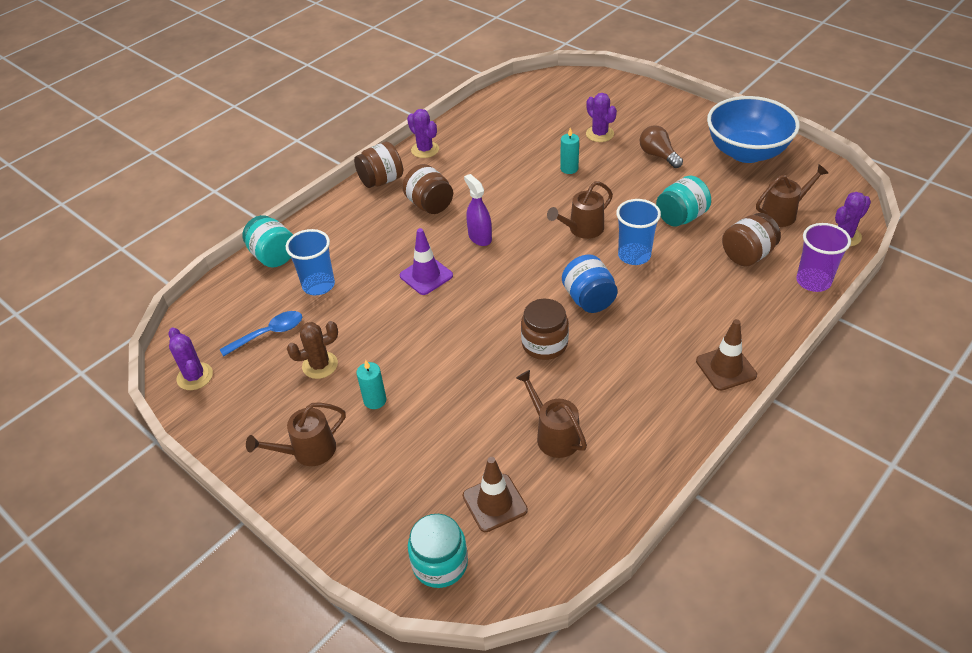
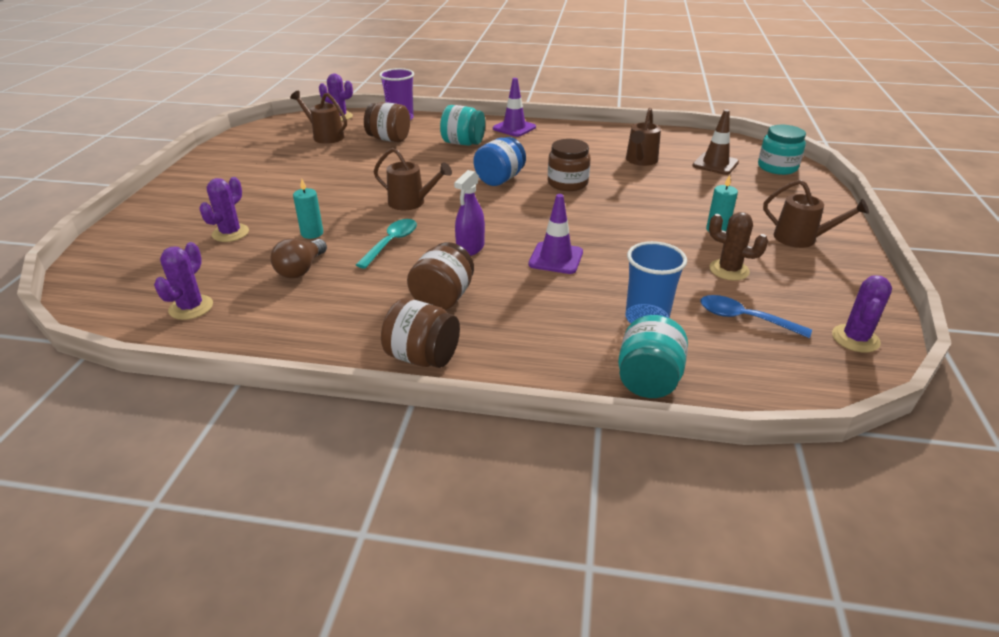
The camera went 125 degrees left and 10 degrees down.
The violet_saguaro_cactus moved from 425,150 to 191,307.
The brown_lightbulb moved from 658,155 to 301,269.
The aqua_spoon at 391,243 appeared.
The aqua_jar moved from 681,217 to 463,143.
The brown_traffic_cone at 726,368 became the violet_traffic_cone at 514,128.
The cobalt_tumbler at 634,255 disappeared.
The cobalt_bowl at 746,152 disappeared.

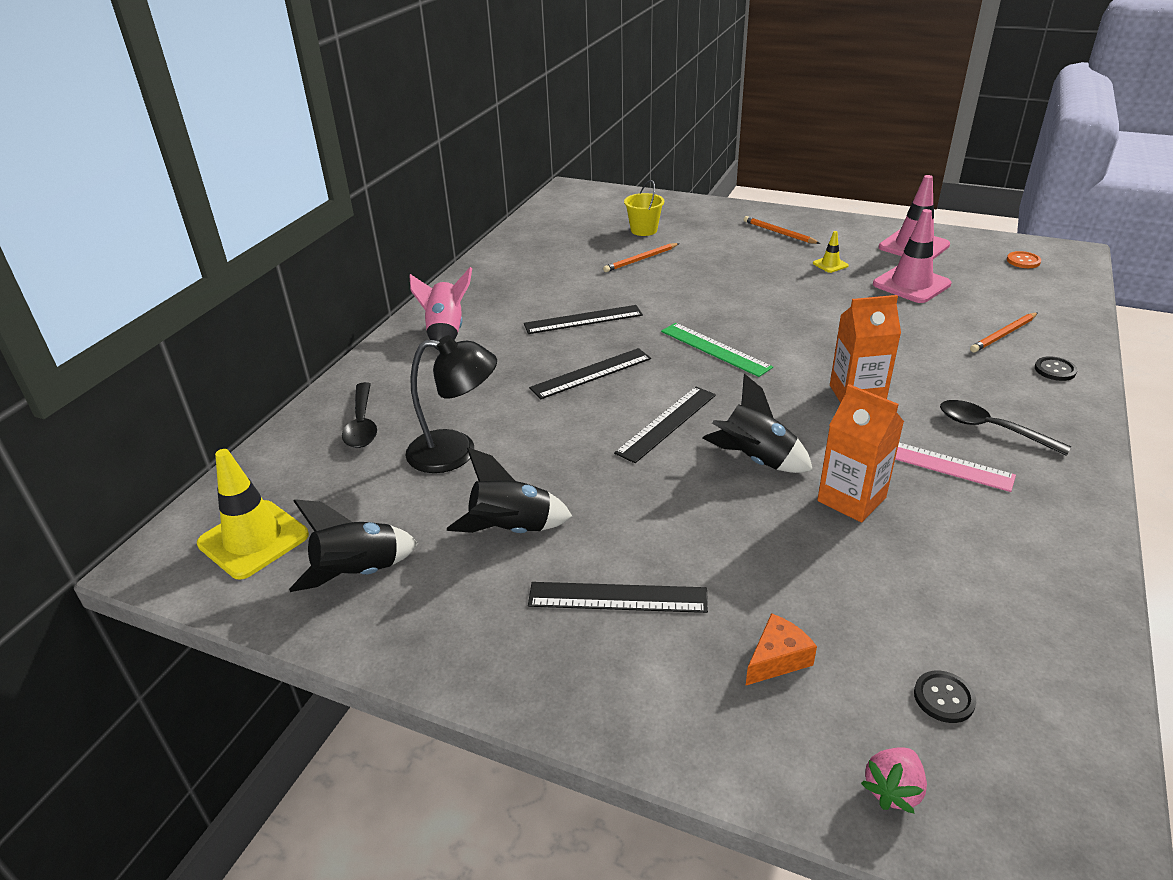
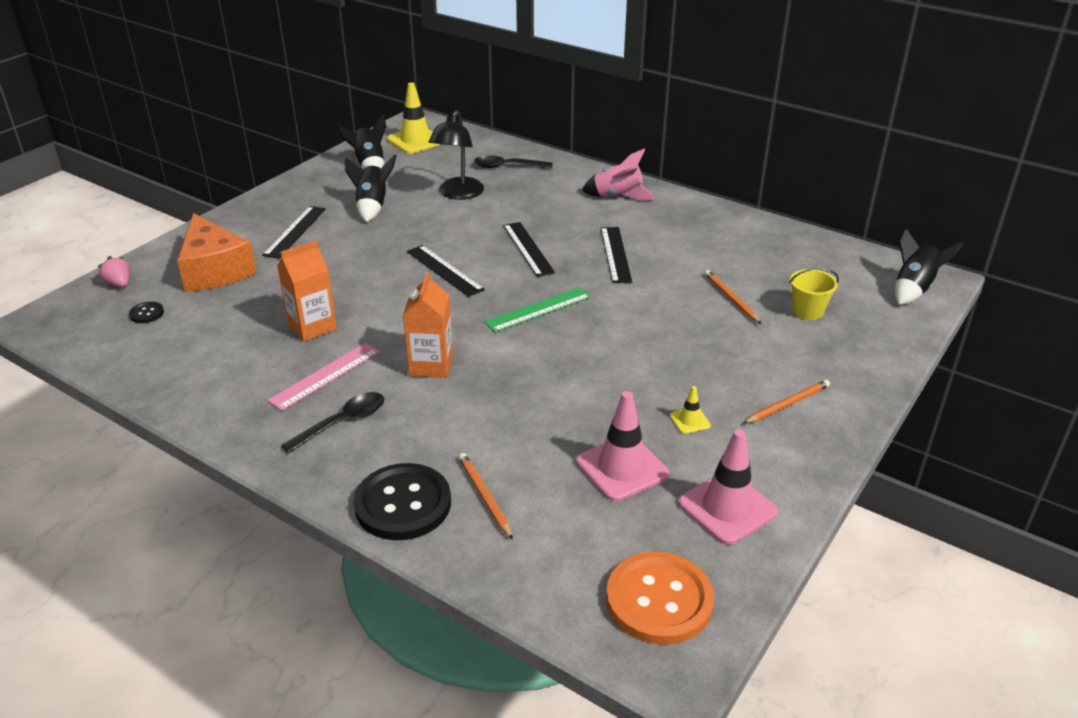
The camera went 100 degrees right and 0 degrees up.
The orange_cheese_wedge at 777,659 changed to 2.20 times the size.
The ebony_shirt_button at 1055,370 changed to 2.32 times the size.
The orange_shirt_button at 1023,261 changed to 2.32 times the size.
The ebony_spaceship moved from 755,460 to 913,289.

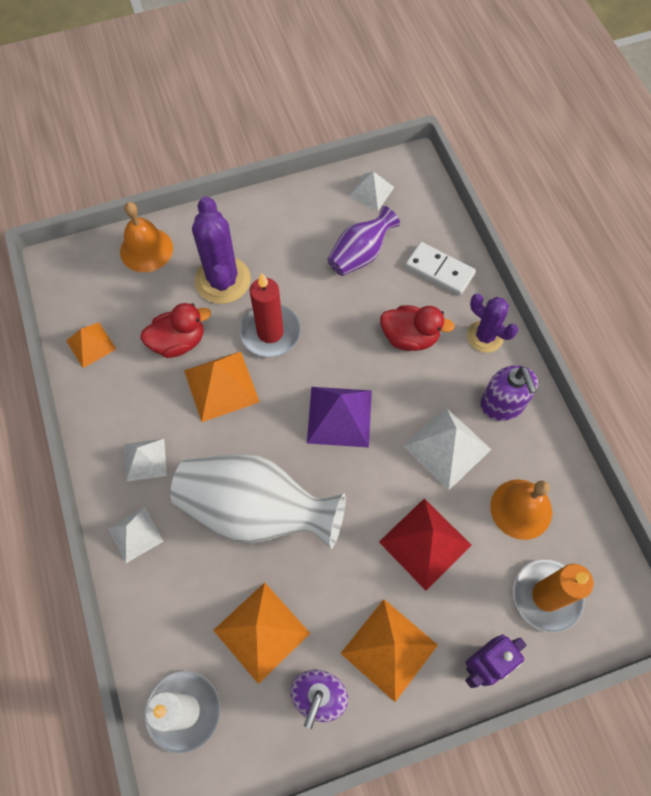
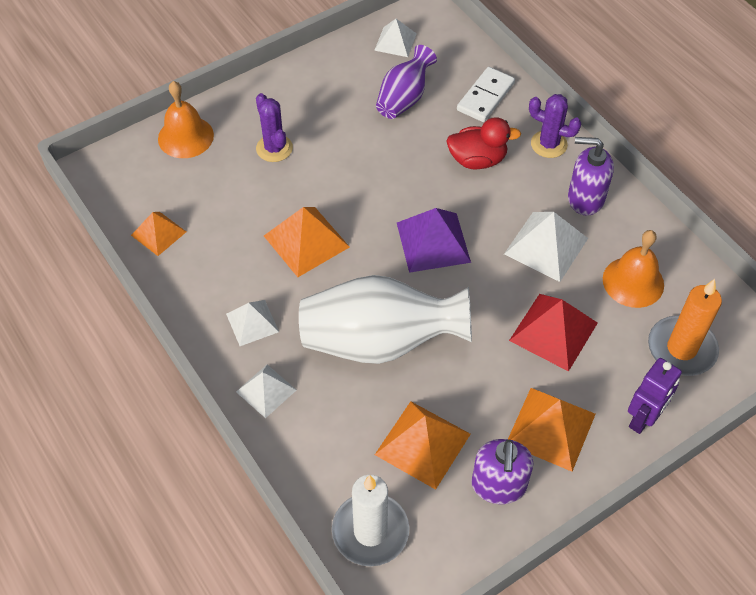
The camera went 15 degrees left and 10 degrees down.
The violet_saguaro_cactus at 222,280 changed to 0.63 times the size.
The pure_white_domino at 439,270 turned 75 degrees counterclockwise.
The violet_soap_pump at 502,405 turned 135 degrees clockwise.
The scarlet_duck at 178,342 disappeared.
The scarlet_candle at 270,332 disappeared.

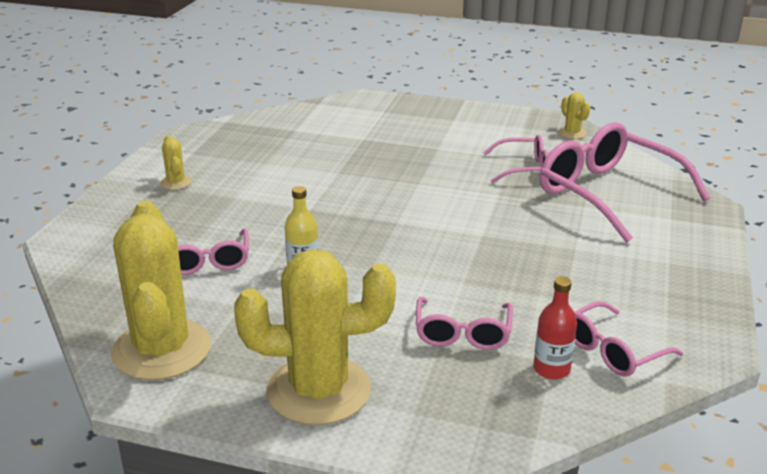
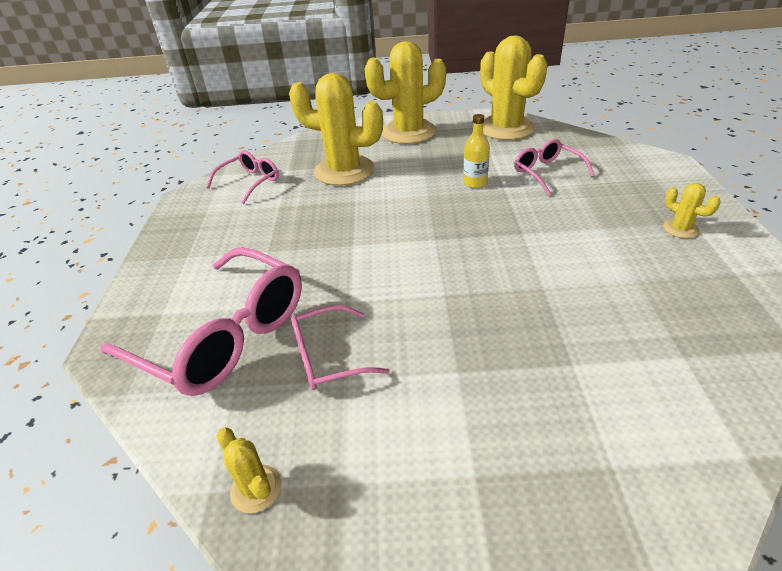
The camera went 165 degrees right and 10 degrees up.
The rosy_spectacles at 462,334 was replaced by the bright_yellow_saguaro_cactus at 344,171.
The scarlet_flask at 551,369 disappeared.

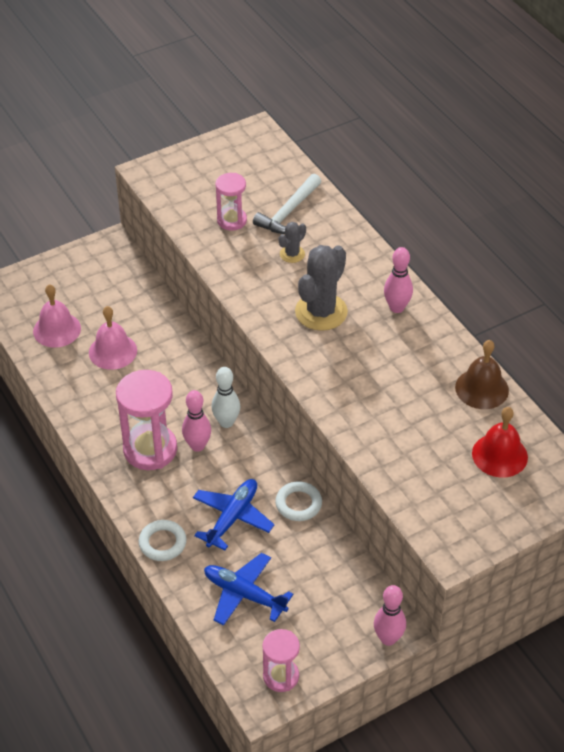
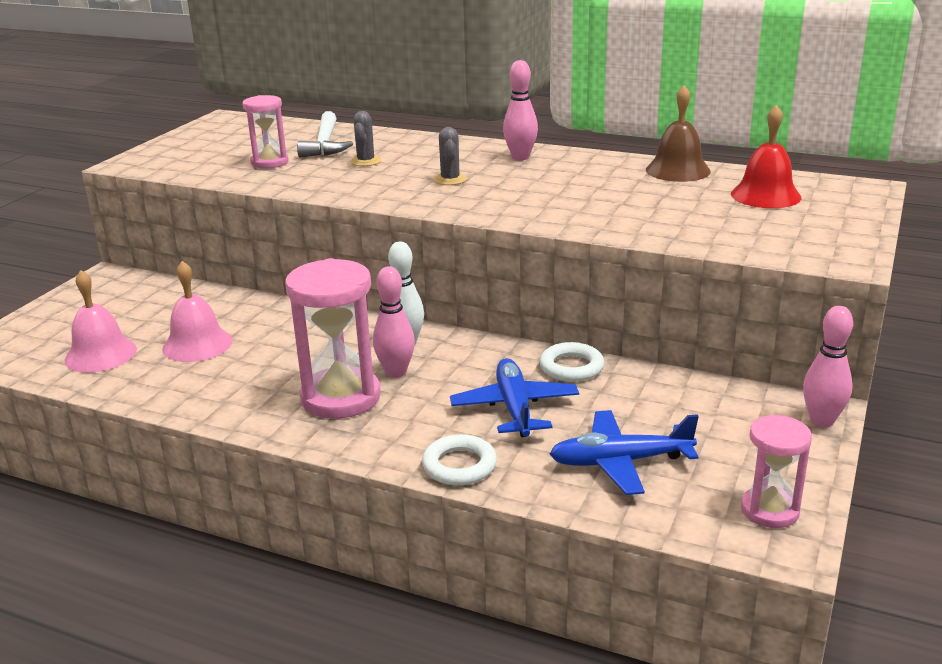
The camera went 35 degrees left and 20 degrees down.
The ash-grey_saguaro_cactus at 321,312 changed to 0.50 times the size.

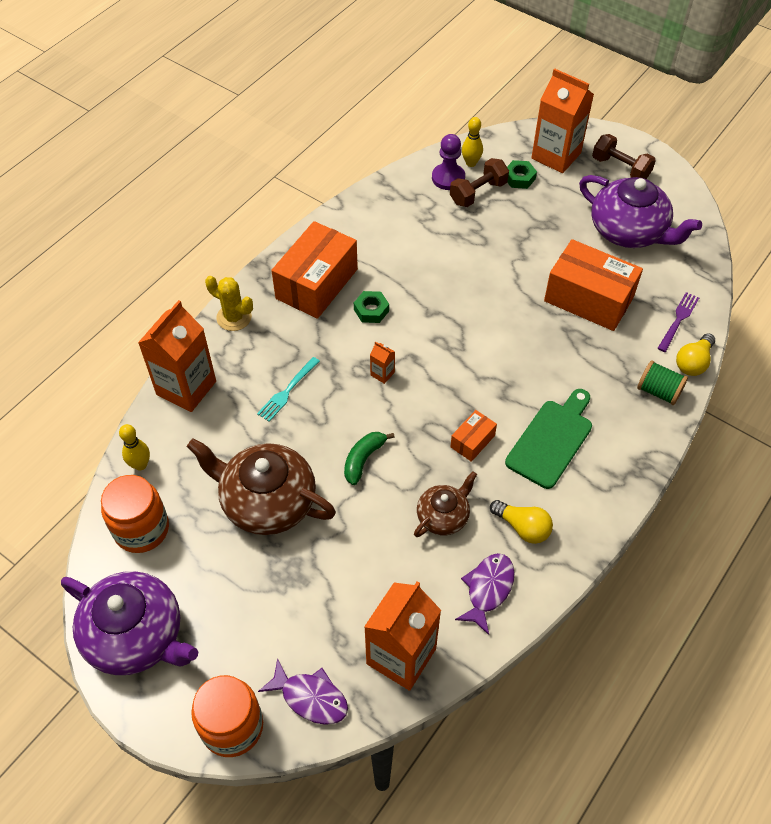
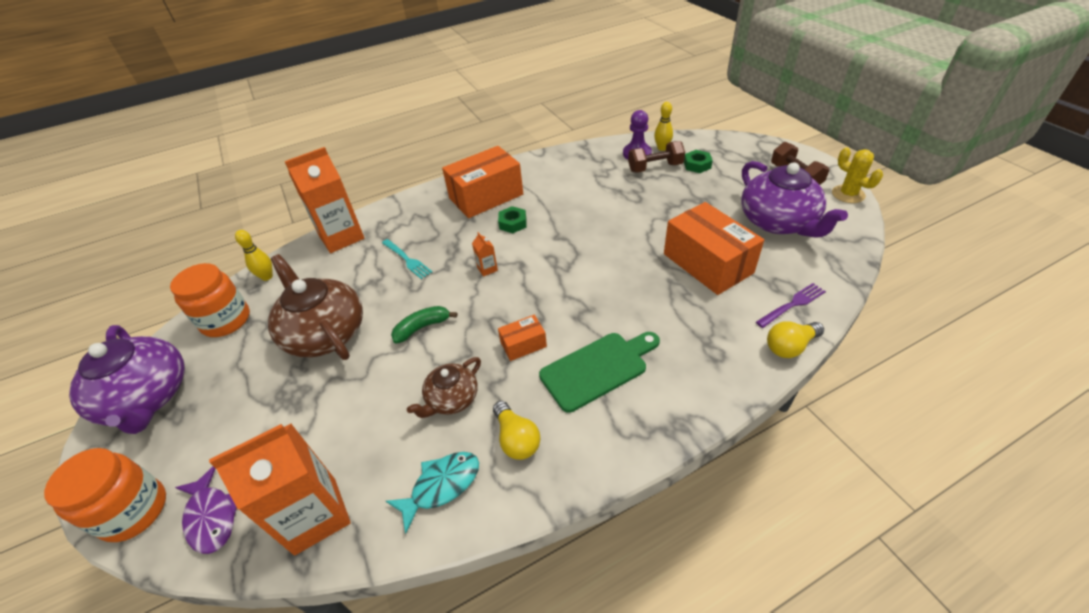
The camera went 30 degrees right and 10 degrees down.
The aqua_dinner_fork at 287,391 turned 105 degrees counterclockwise.
The violet_fish at 488,589 became the aqua_fish at 441,486.
The brown_china_teapot at 443,516 turned 150 degrees clockwise.
The bright_yellow_saguaro_cactus moved from 234,317 to 848,194.
The orange_juice_carton at 556,156 disappeared.
The emerald_spool at 658,391 disappeared.

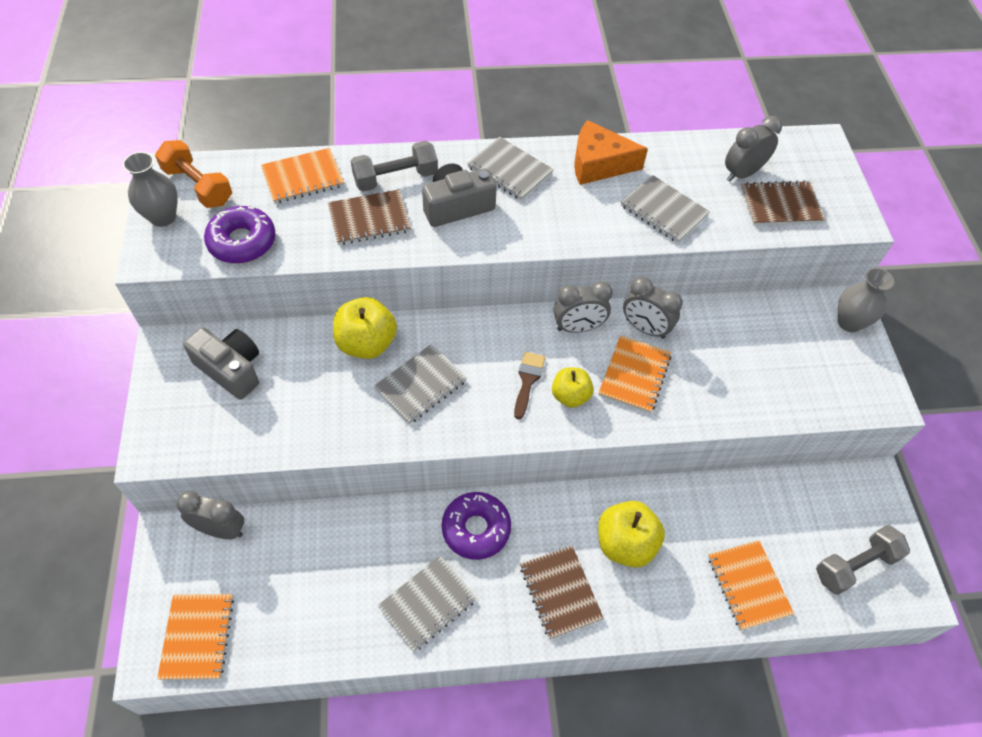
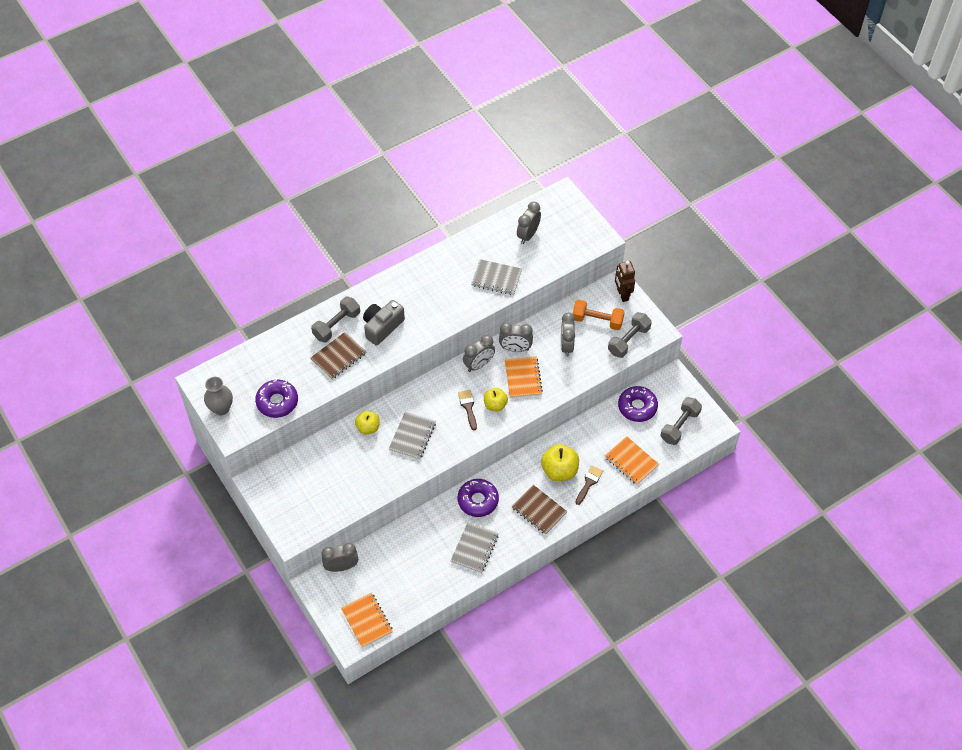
The camera went 25 degrees left and 0 degrees up.
The bright_yellow_apple_fruit at 366,343 changed to 0.64 times the size.
The ash-grey_clock at 566,346 appeared.
The orange_dumbbell moved from 198,186 to 597,320.
The brown_paintbrush at 589,483 appeared.
The ash-grey_dumbbell at 628,340 appeared.
The ash-grey_flower_vase at 849,322 was replaced by the brown_robot_figure at 622,295.
The violet_glazed_donut at 637,407 appeared.
The ash-grey_camera at 231,369 disappeared.
The orange_notebook at 303,178 disappeared.
The ash-grey_notebook at 509,170 disappeared.
The orange_cheese_wedge at 599,164 disappeared.
The brown_notebook at 780,205 disappeared.

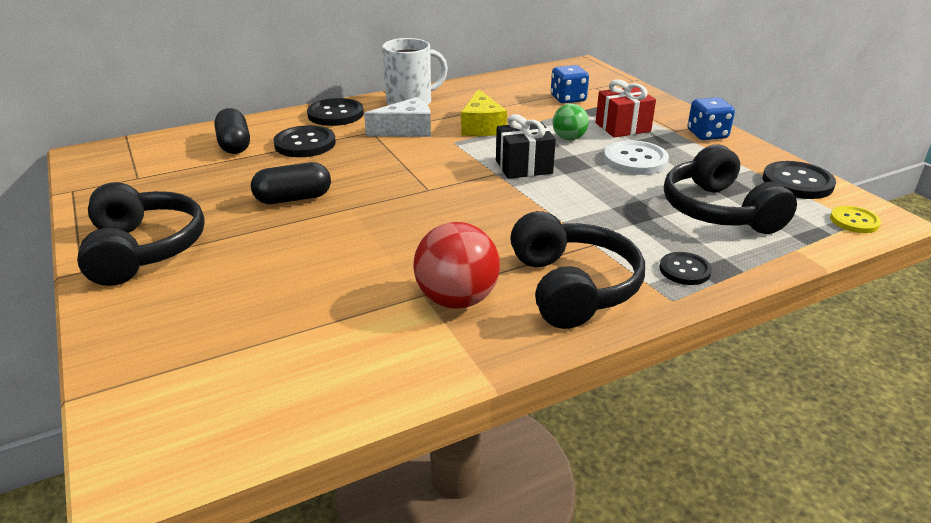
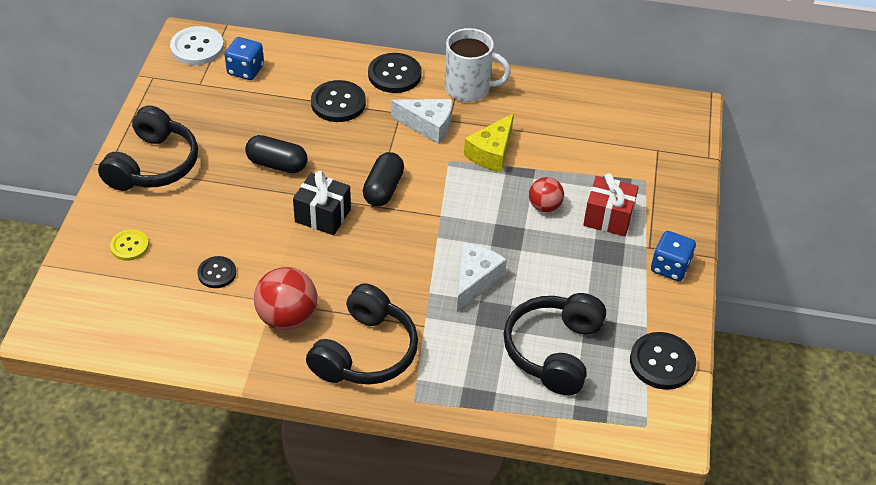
The camera went 35 degrees right and 15 degrees up.
The bright_yellow_shirt_button moved from 854,221 to 129,246.
The pure_white_shirt_button moved from 635,160 to 197,47.
The ebony_shirt_button moved from 684,270 to 217,273.
The cobalt_die moved from 568,99 to 245,70.
The ebony_wrapped_gift moved from 523,167 to 323,215.
The ebony_pill moved from 235,145 to 383,189.
The pure_white_cheese_wedge at 475,281 appeared.
The emerald_play_ball at 569,138 became the scarlet_play_ball at 544,206.

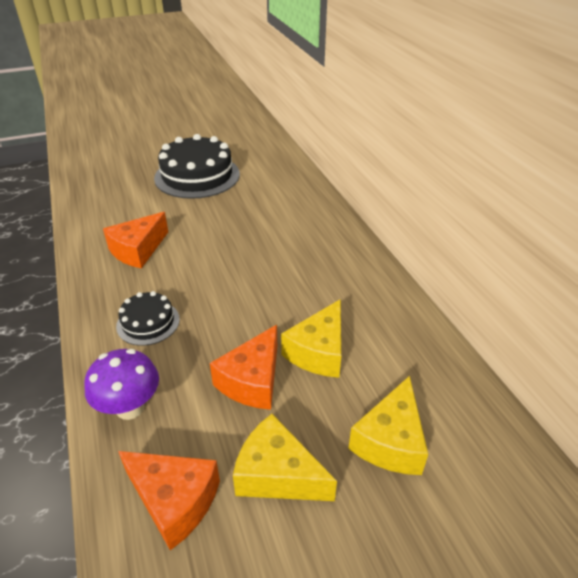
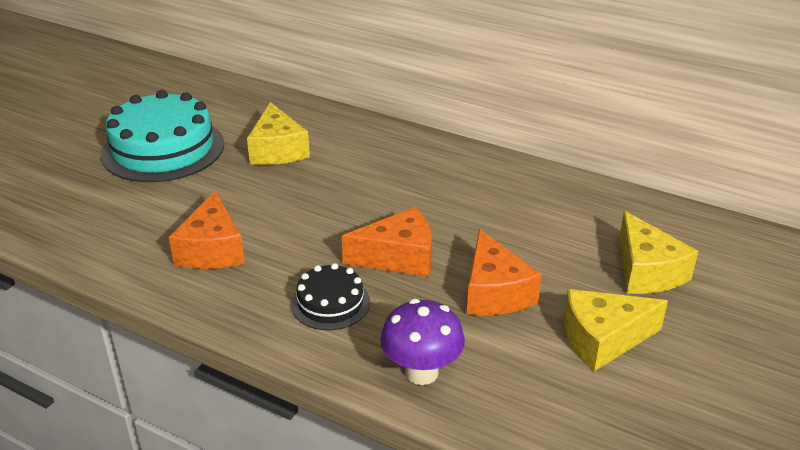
The camera went 40 degrees left and 5 degrees down.
The ebony_cake at 197,176 became the aqua_cake at 163,149.
The bright_yellow_cheese_wedge moved from 318,351 to 277,150.
The orange_cheese_wedge moved from 174,501 to 398,257.

